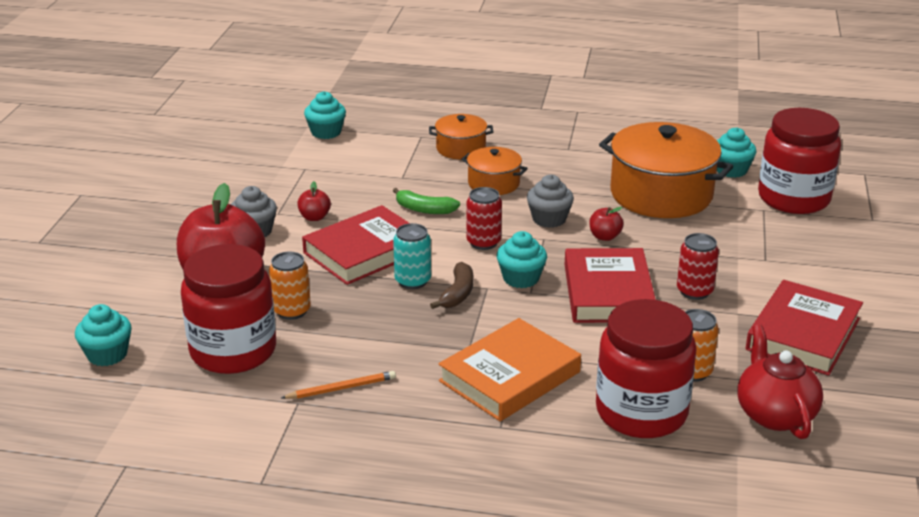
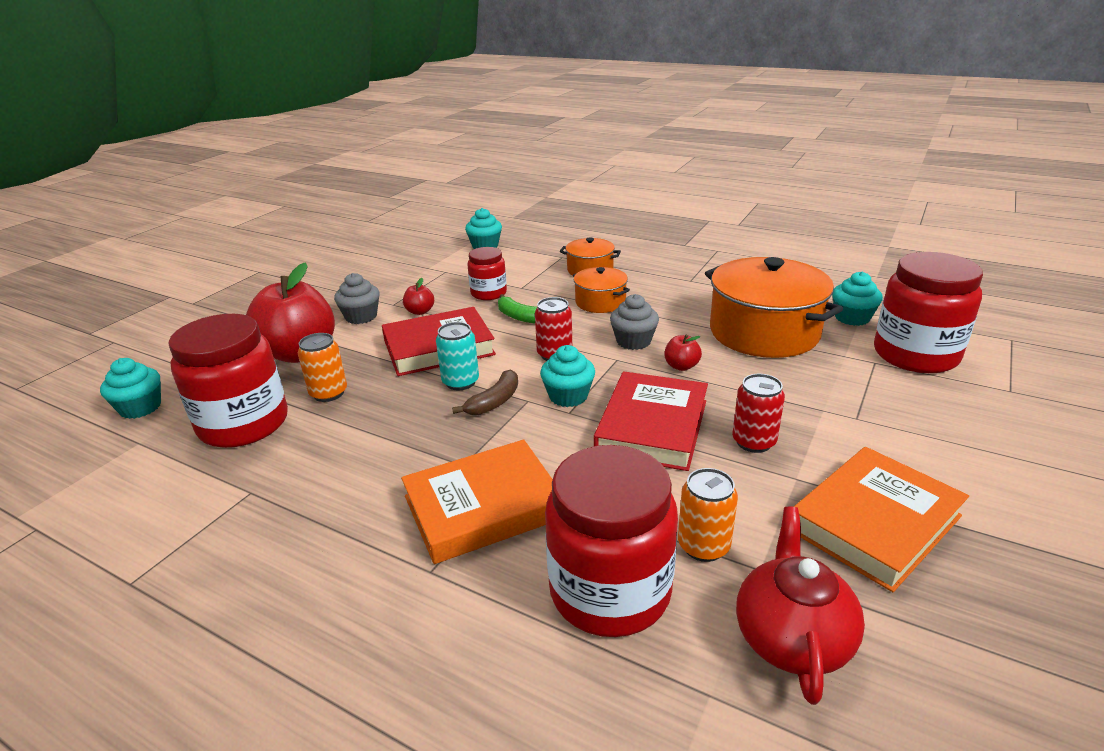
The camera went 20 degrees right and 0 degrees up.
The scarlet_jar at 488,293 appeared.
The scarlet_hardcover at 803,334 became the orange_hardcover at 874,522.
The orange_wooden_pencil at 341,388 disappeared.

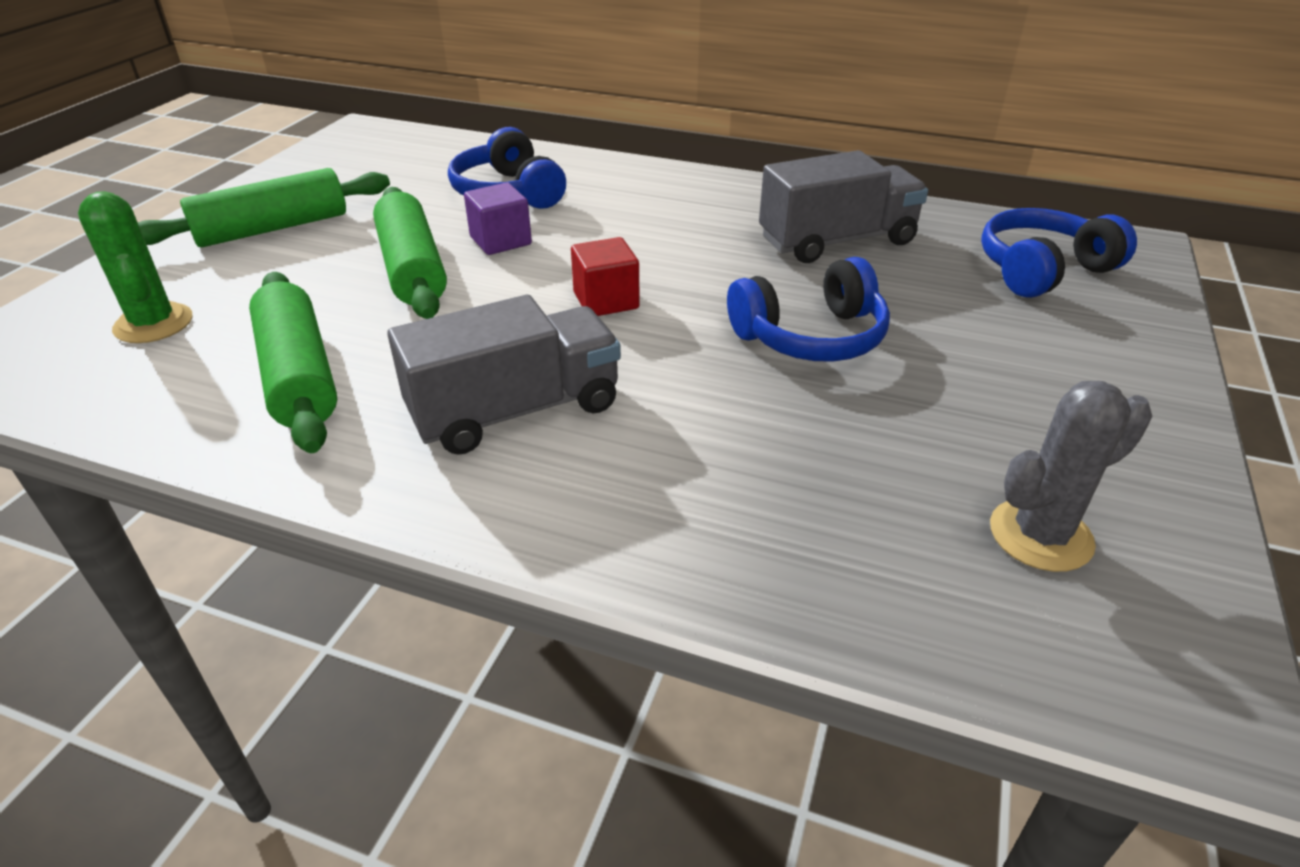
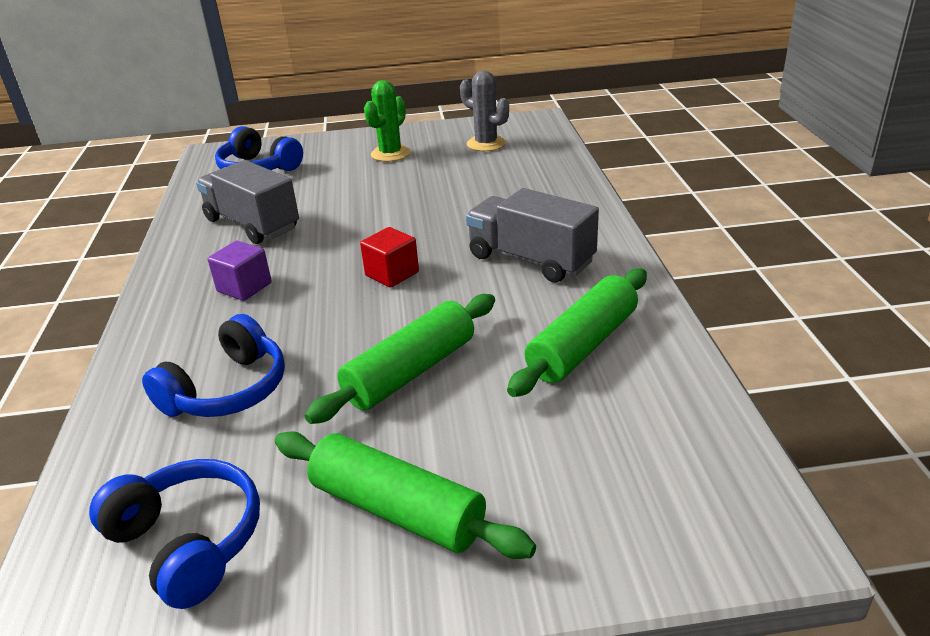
The camera went 115 degrees left and 5 degrees down.
The cobalt_headset moved from 811,336 to 188,542.
The violet_cube moved from 500,241 to 244,287.
The emerald_saguaro_cactus moved from 153,324 to 390,154.

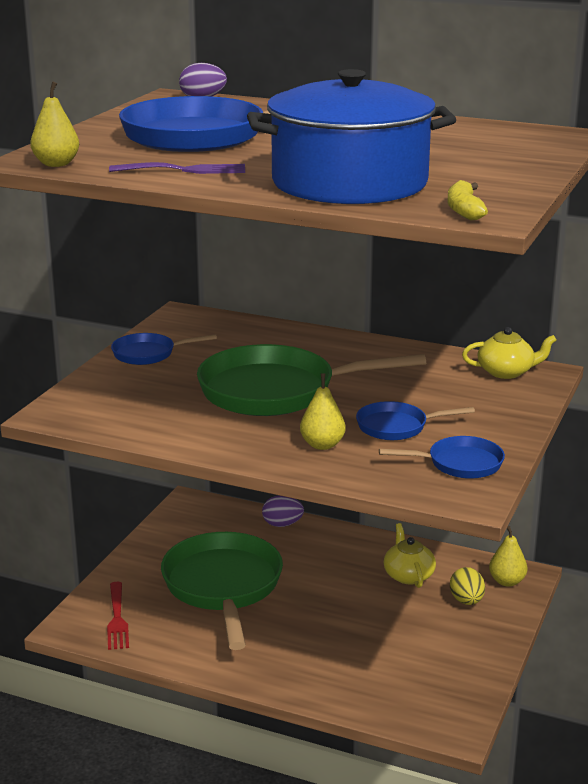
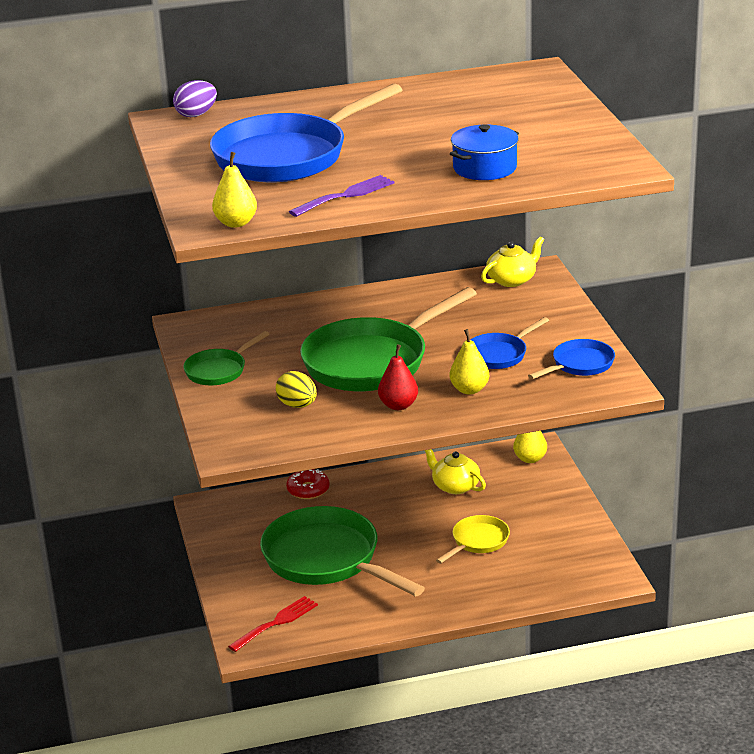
The camera went 35 degrees left and 5 degrees up.
The cobalt_frying_pan at 148,354 became the emerald_frying_pan at 219,370.
The scarlet_dinner_fork at 117,619 turned 90 degrees counterclockwise.
The bright_yellow_egg_shape moved from 466,601 to 297,405.
The violet_egg_shape at 282,524 was replaced by the scarlet_glazed_donut at 308,490.
The scarlet_pear at 398,405 appeared.
The bright_yellow_frying_pan at 478,541 appeared.
The cobalt_cooking_pot at 349,183 changed to 0.48 times the size.
The bright_yellow_toy_banana at 464,210 disappeared.

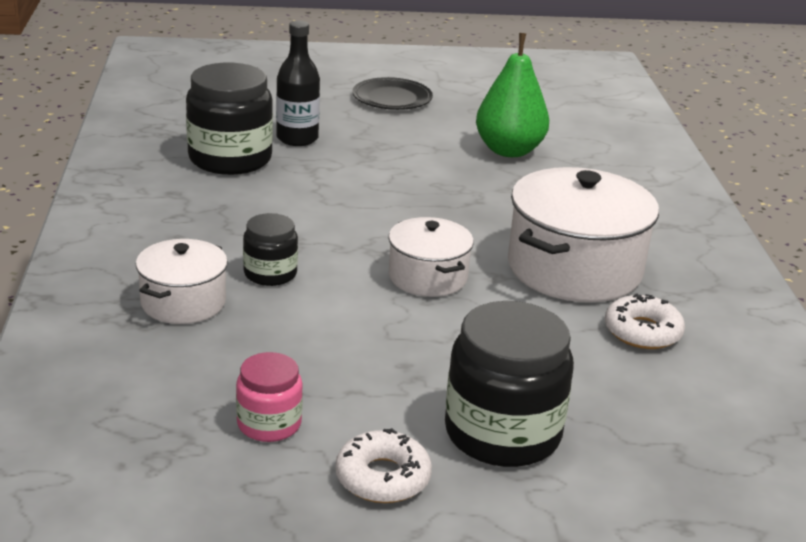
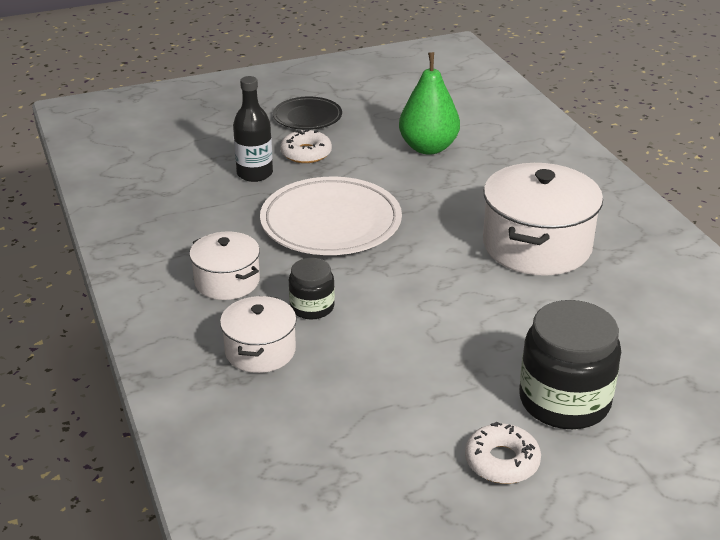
The camera went 15 degrees left and 5 degrees up.
The pure_white_cooking_pot moved from 427,277 to 227,281.
The pure_white_flat_dish at 331,222 appeared.
The pure_white_glazed_donut moved from 642,332 to 306,153.
The ebony_jar at 230,159 disappeared.
The rosy_jar at 269,424 disappeared.

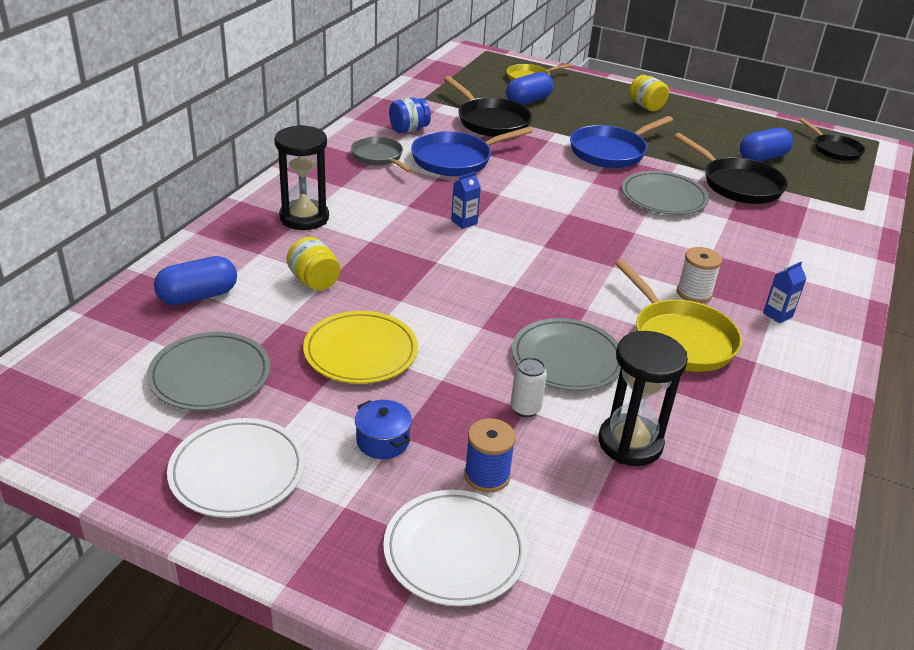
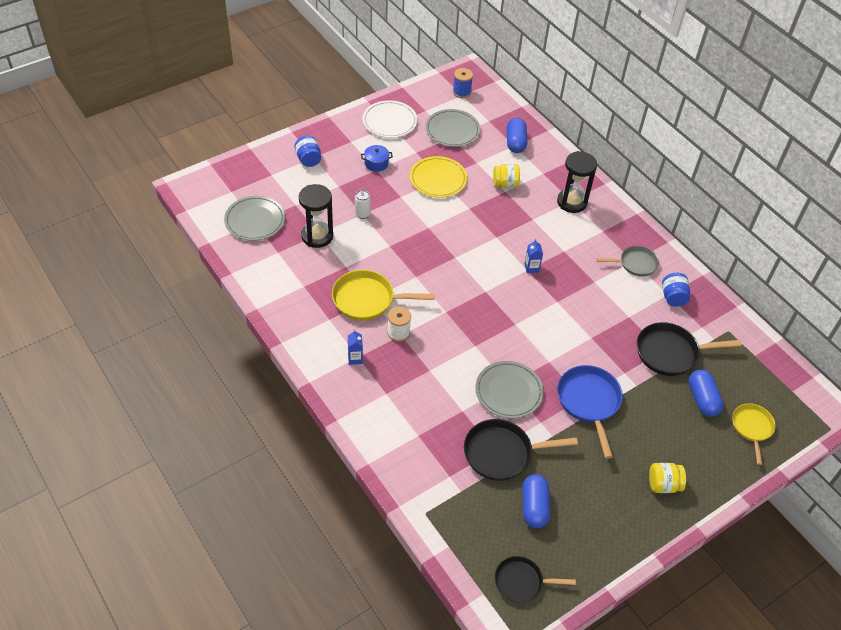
The camera went 120 degrees right and 15 degrees up.
The ash-grey_flat_dish moved from 567,358 to 255,220.
The pure_white_flat_dish at 455,551 was replaced by the cobalt_jar at 308,159.
The cobalt_spool moved from 487,475 to 461,92.
The cobalt_frying_pan at 456,159 disappeared.

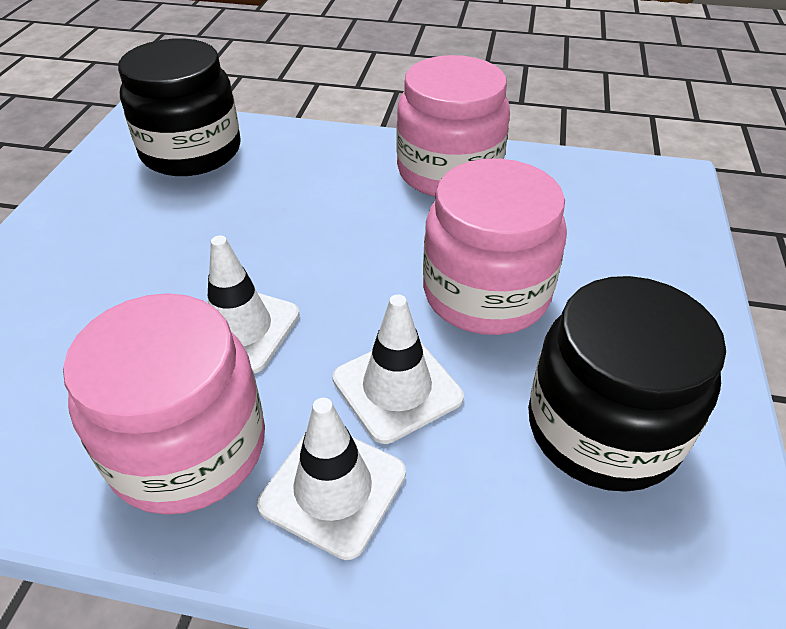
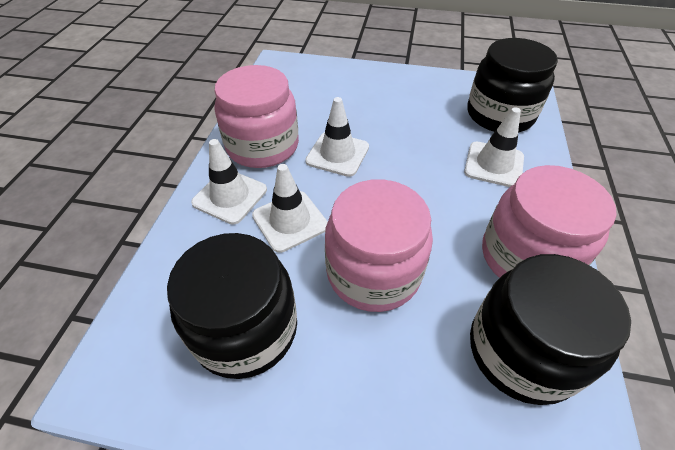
The camera went 90 degrees right and 5 degrees up.
The pure_white_traffic_cone at 494,164 appeared.
The ebony_jar at 522,351 appeared.

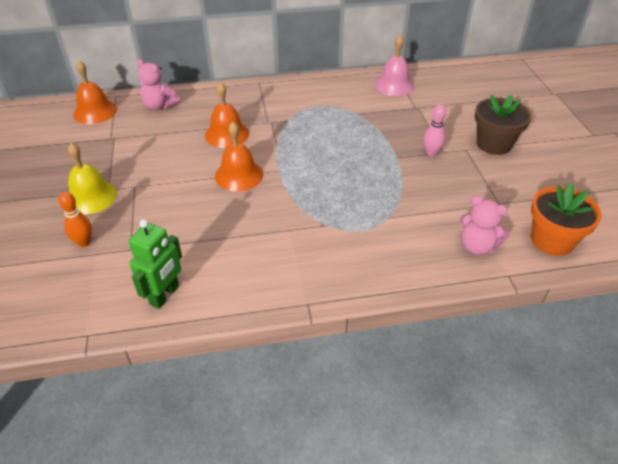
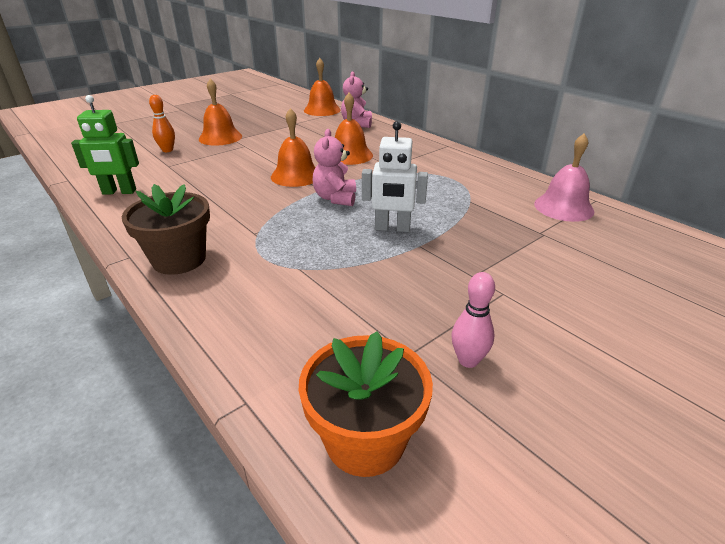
The camera went 60 degrees right and 10 degrees down.
The brown_plant_pot moved from 494,144 to 179,259.
The bright_yellow_hand_bell at 91,197 became the orange_hand_bell at 220,137.
The rosy_teddy_bear moved from 477,246 to 335,198.
The pure_white_robot_figure at 392,228 appeared.
The rosy_tenpin moved from 431,153 to 468,360.

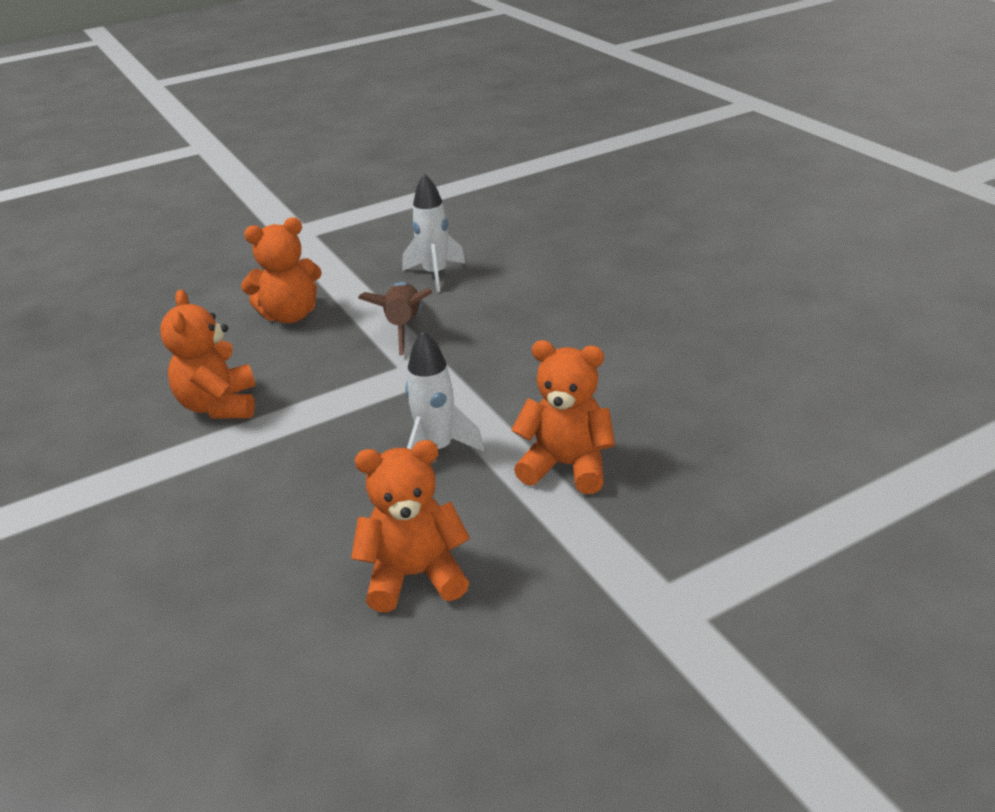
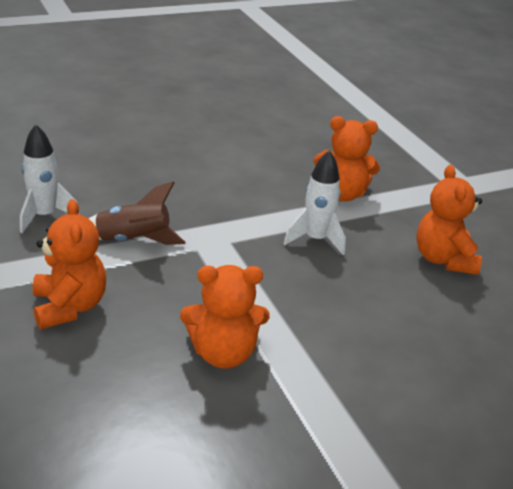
The camera went 90 degrees left and 0 degrees up.
The orange_teddy_bear at 566,466 turned 105 degrees counterclockwise.

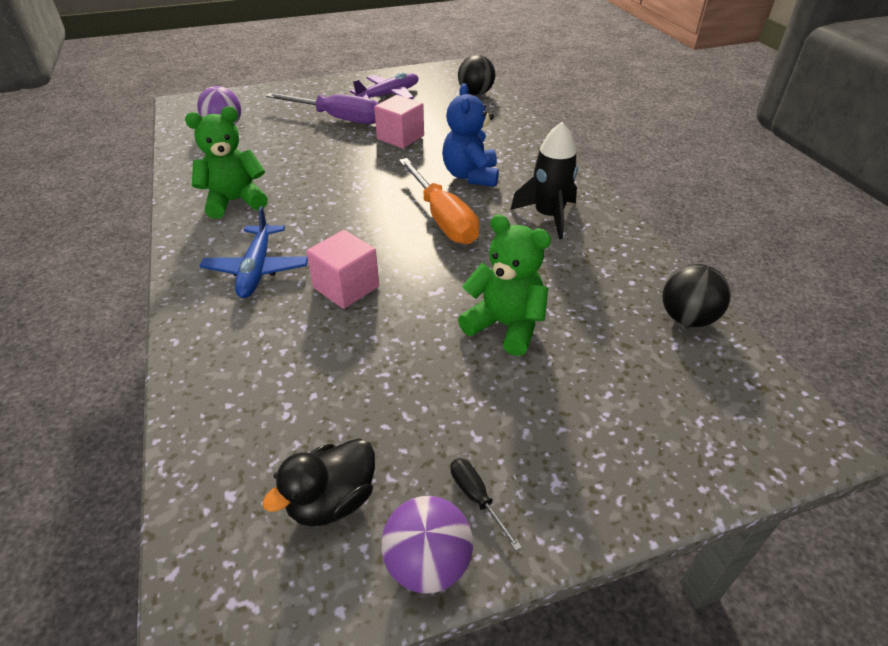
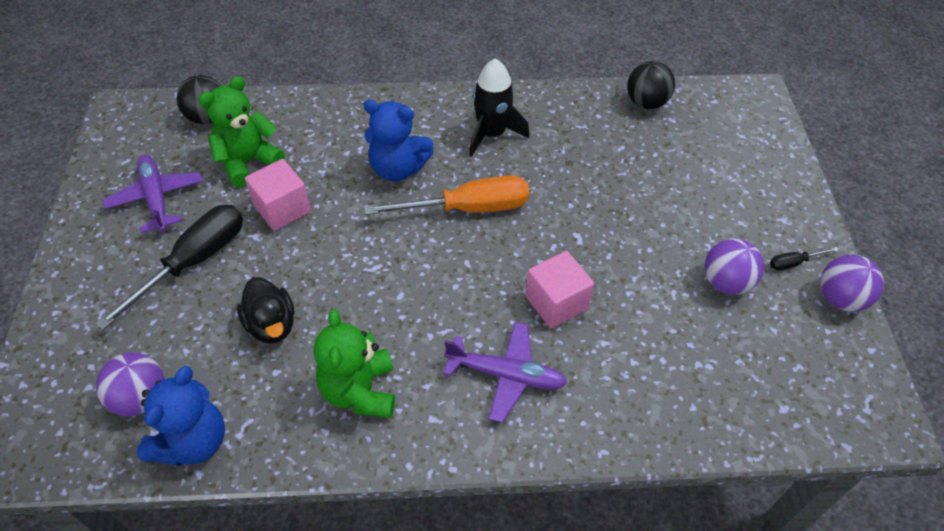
The camera went 75 degrees left and 10 degrees up.
The violet_screwdriver at 337,118 became the ebony_screwdriver at 193,262.
The cobalt_teddy_bear at 193,441 appeared.
The emerald_teddy_bear moved from 505,326 to 248,162.
The ebony_duck moved from 332,500 to 271,325.
The cobalt_aeroplane at 257,269 became the violet_aeroplane at 506,375.
The violet_play_ball at 726,282 appeared.

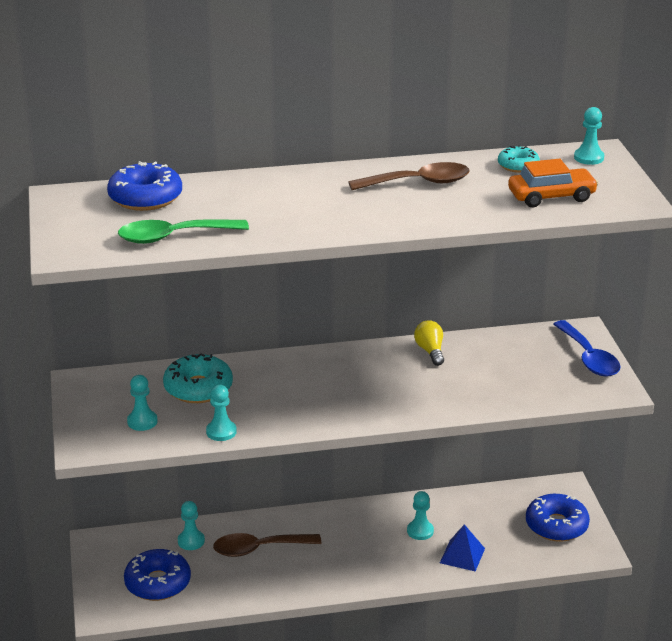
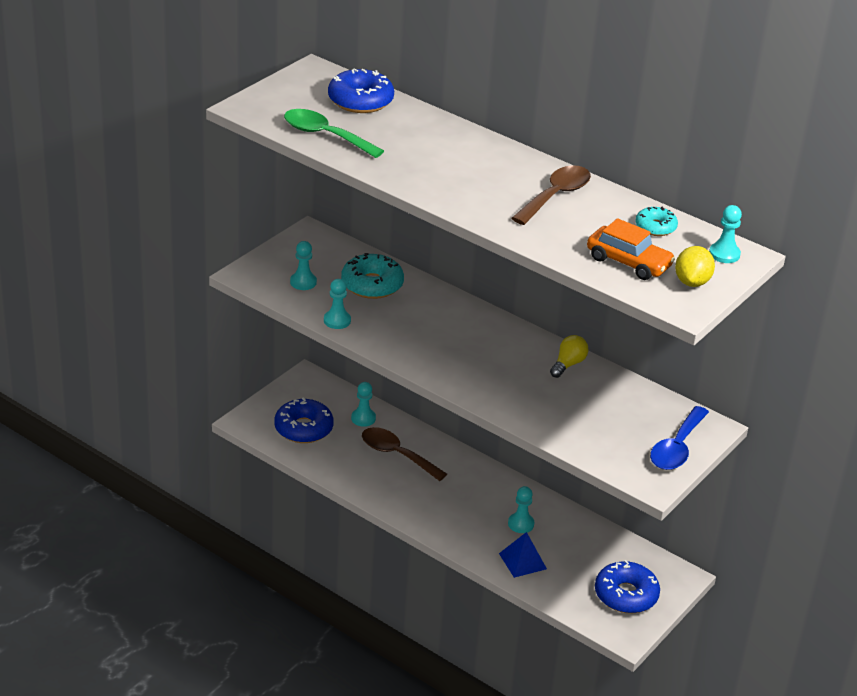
The camera went 45 degrees right and 5 degrees up.
The brown_spoon at 419,183 turned 90 degrees counterclockwise.
The bright_yellow_toy_lemon at 692,282 appeared.

